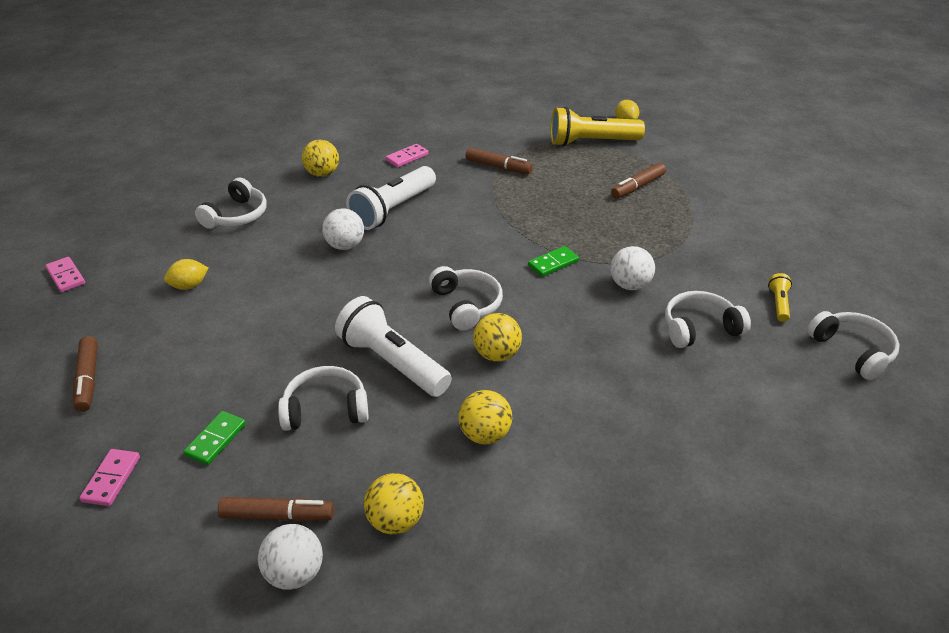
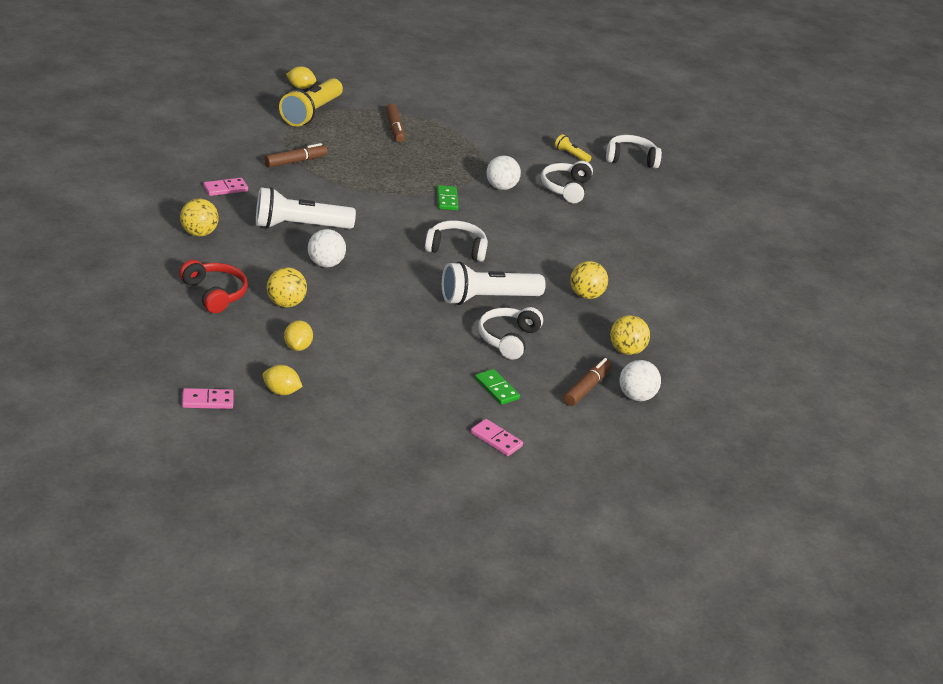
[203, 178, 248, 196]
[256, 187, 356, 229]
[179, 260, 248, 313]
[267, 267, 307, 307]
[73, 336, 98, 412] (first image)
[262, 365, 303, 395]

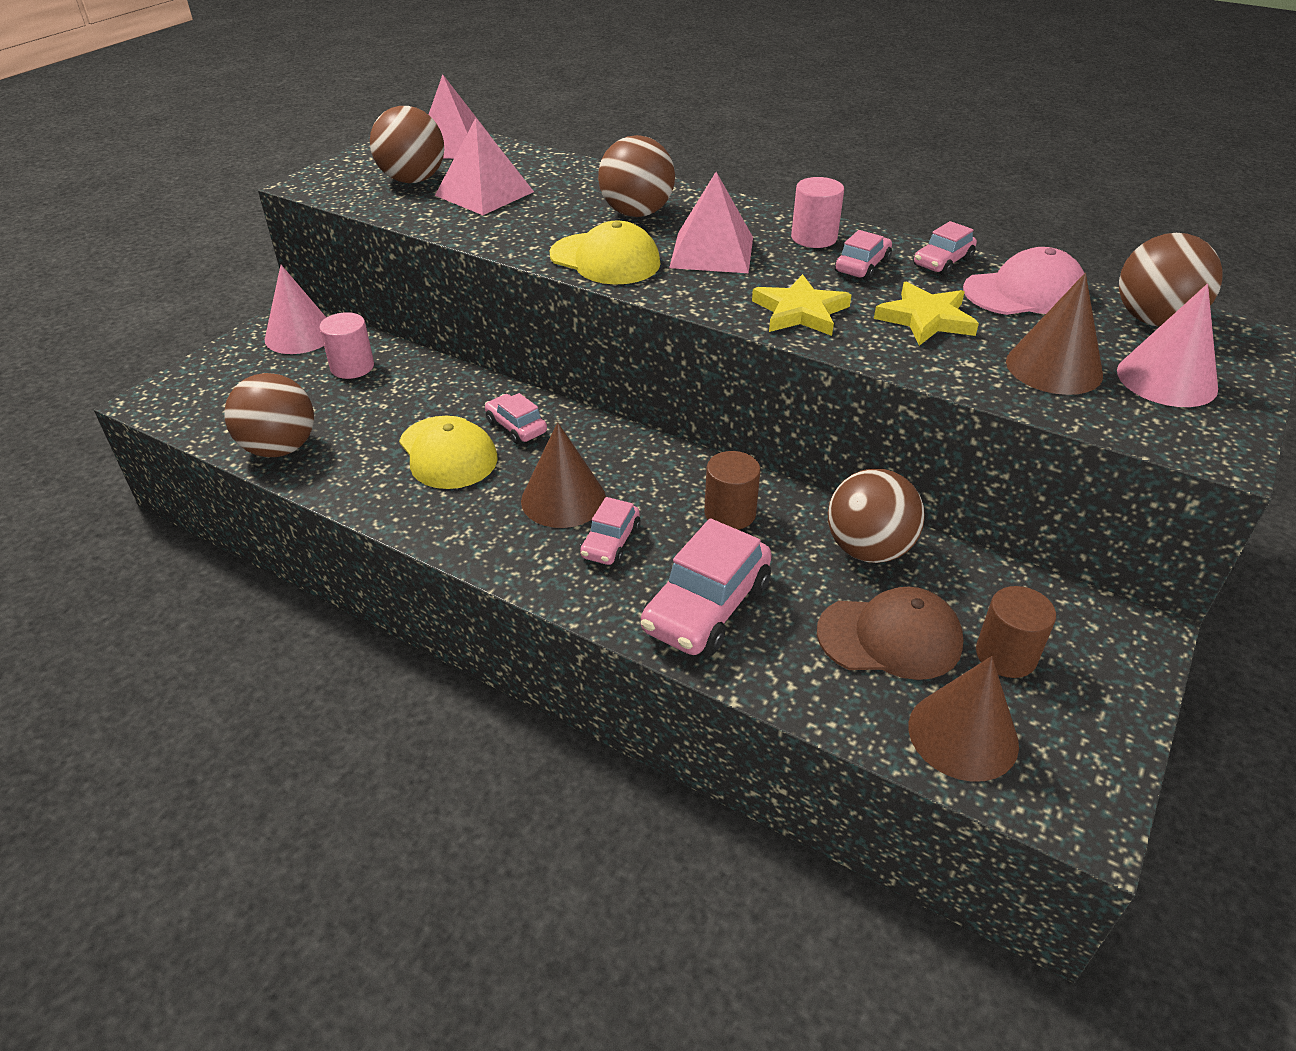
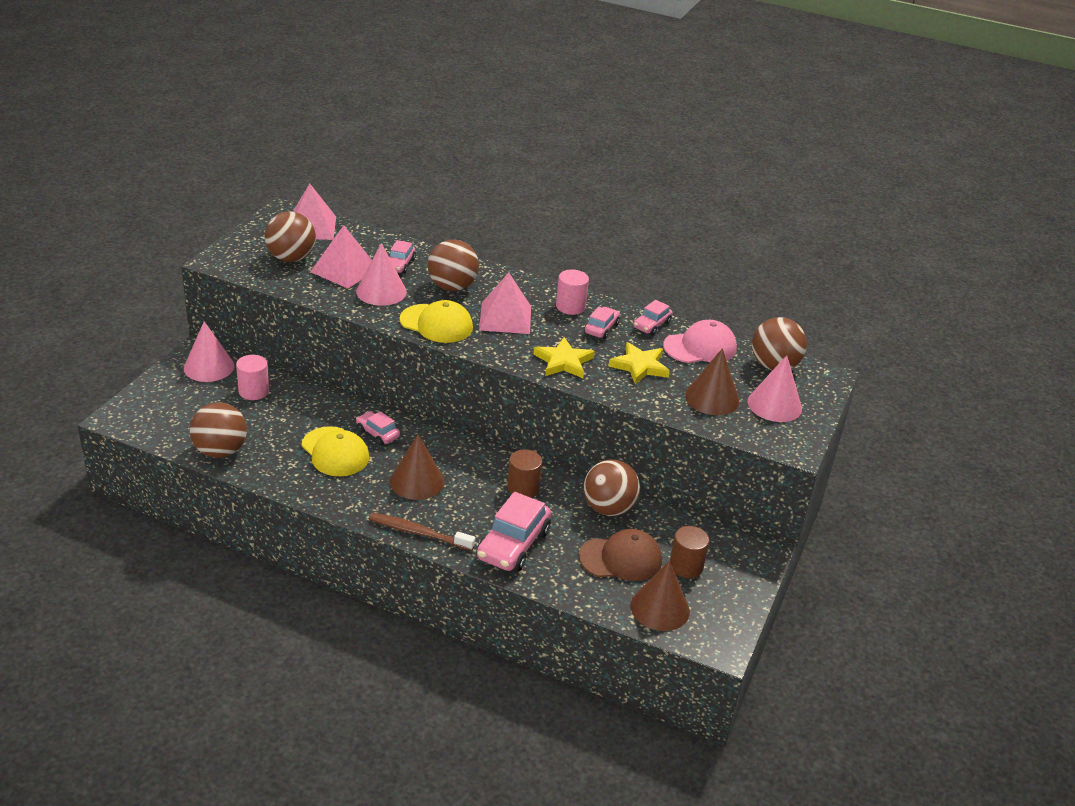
[389, 240, 416, 274]
[356, 243, 407, 306]
[369, 513, 475, 551]

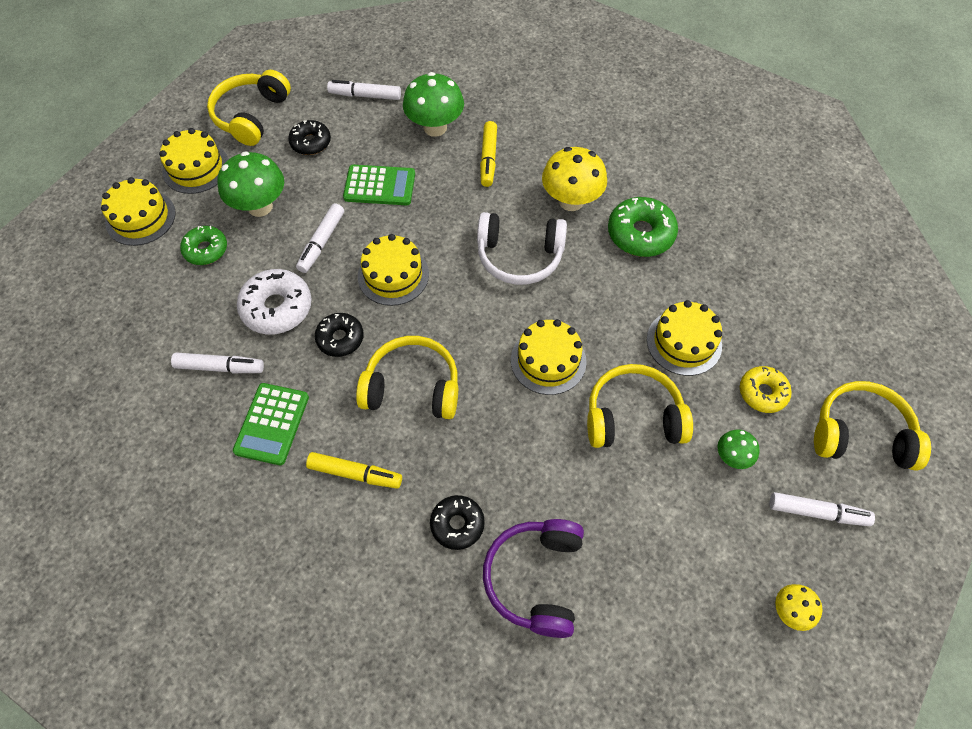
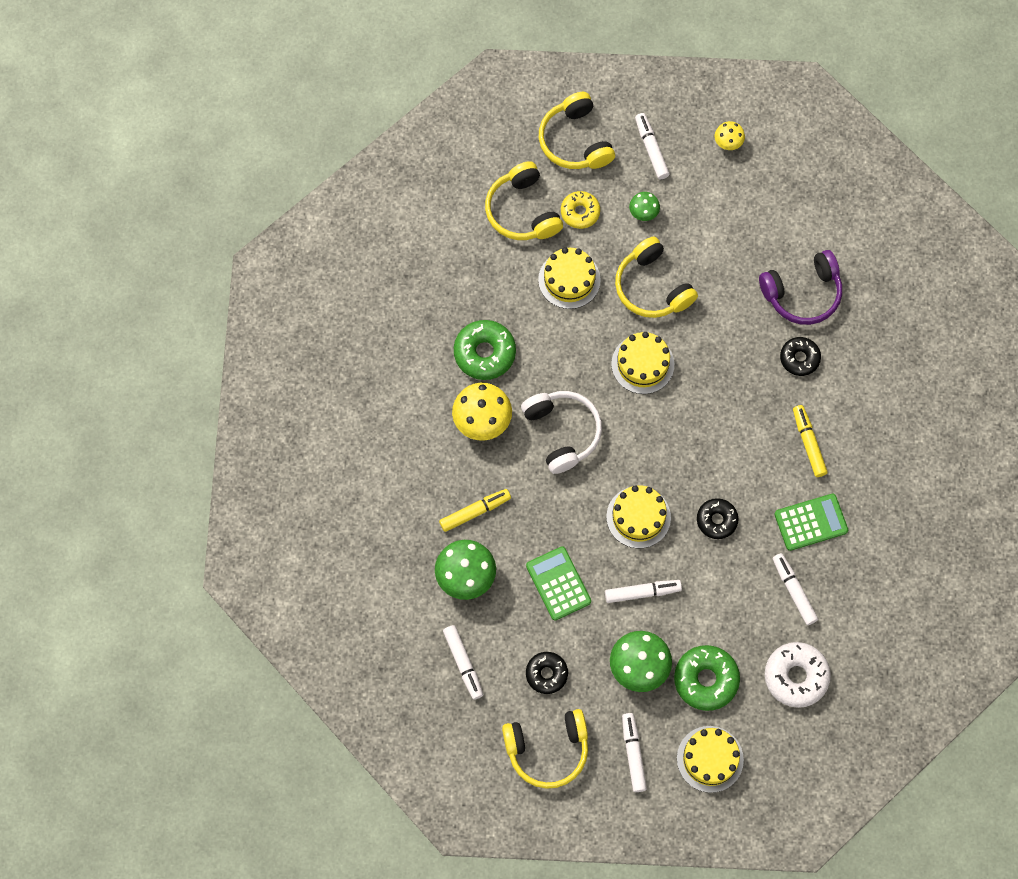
[622, 713, 647, 792]
[674, 645, 740, 711]
[765, 642, 831, 708]
[485, 161, 563, 240]

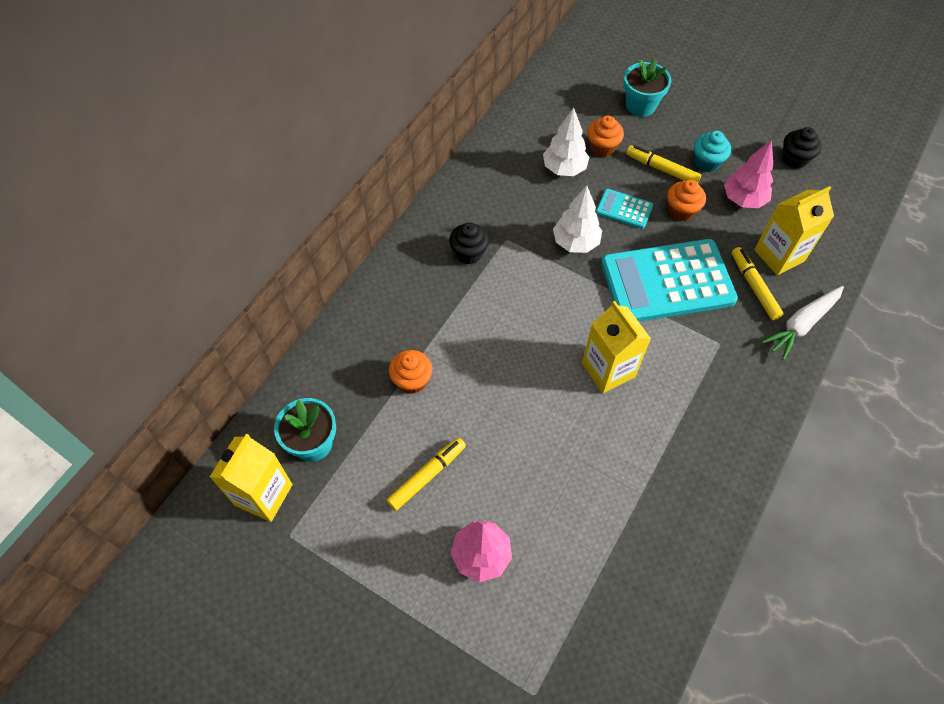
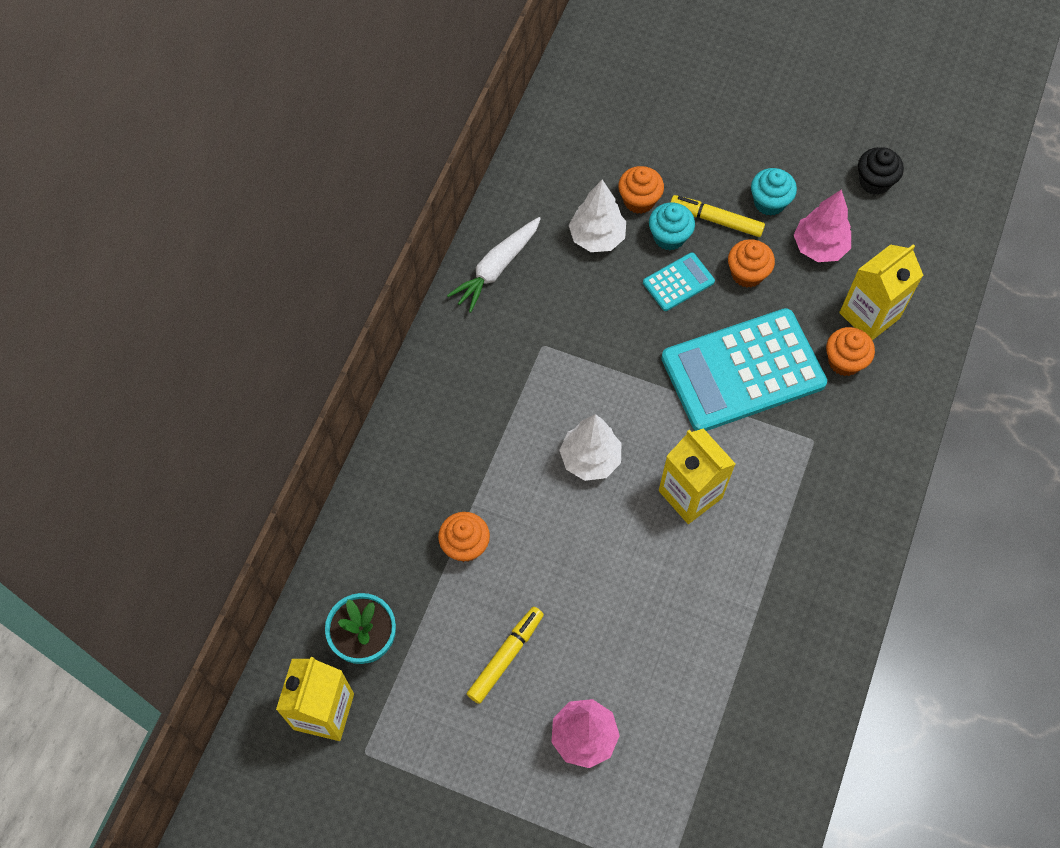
[624, 59, 671, 117] (first image)
[559, 414, 621, 481]
[643, 252, 715, 311]
[449, 223, 489, 264] (first image)
[826, 327, 875, 376]
[447, 217, 541, 313]
[649, 203, 695, 250]

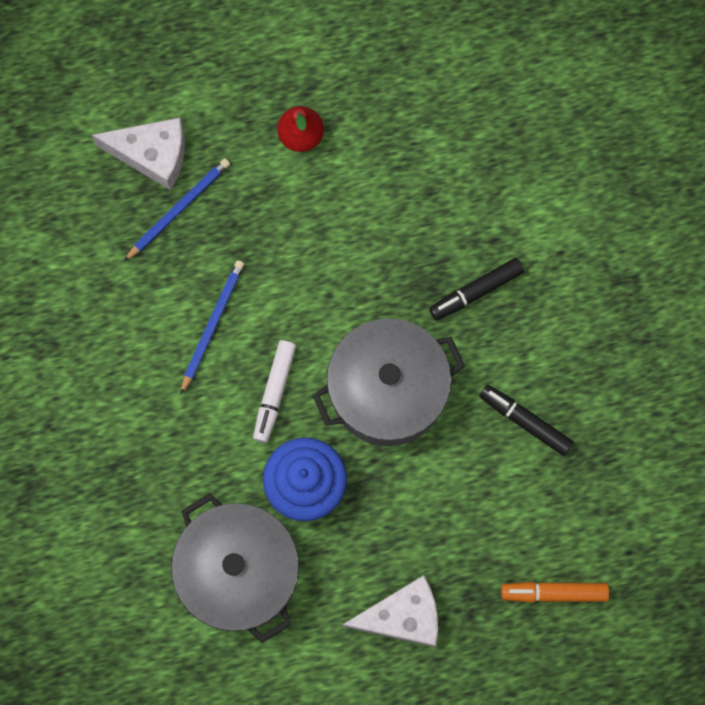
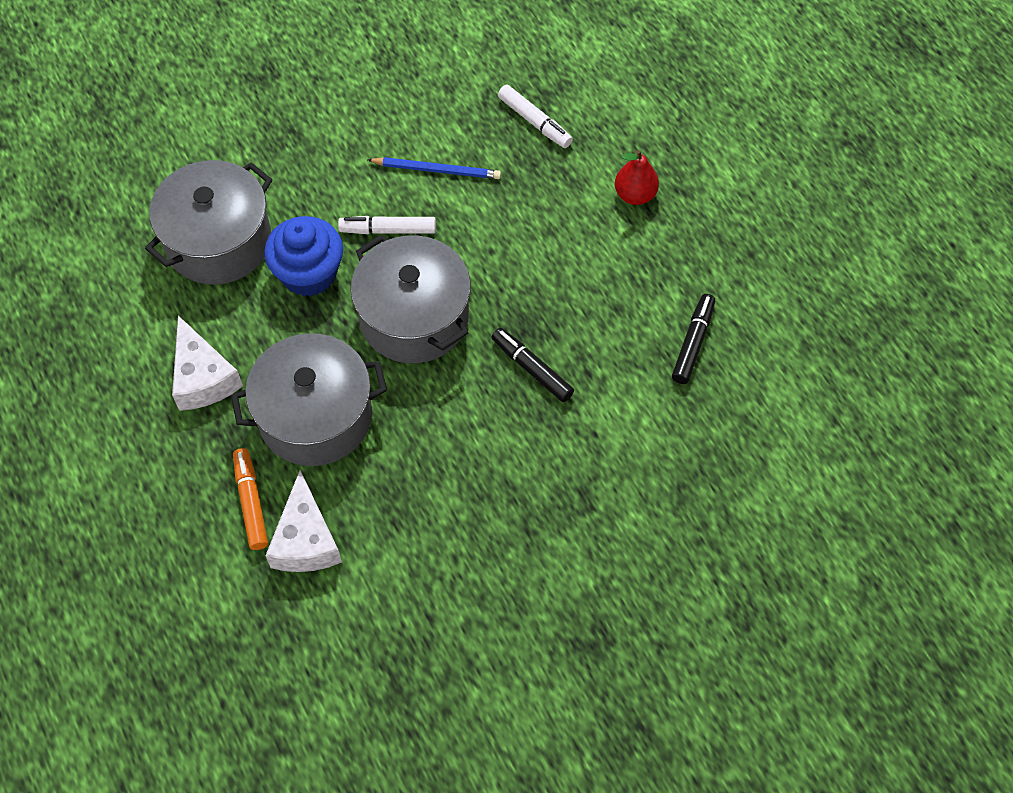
[265, 470, 342, 572]
[498, 85, 573, 148]
[672, 294, 715, 384]
[231, 333, 387, 466]

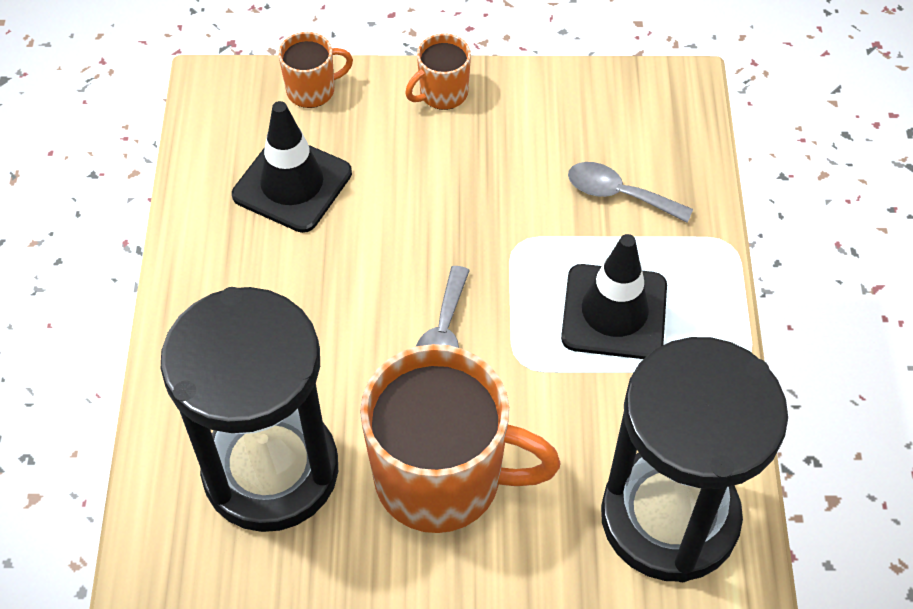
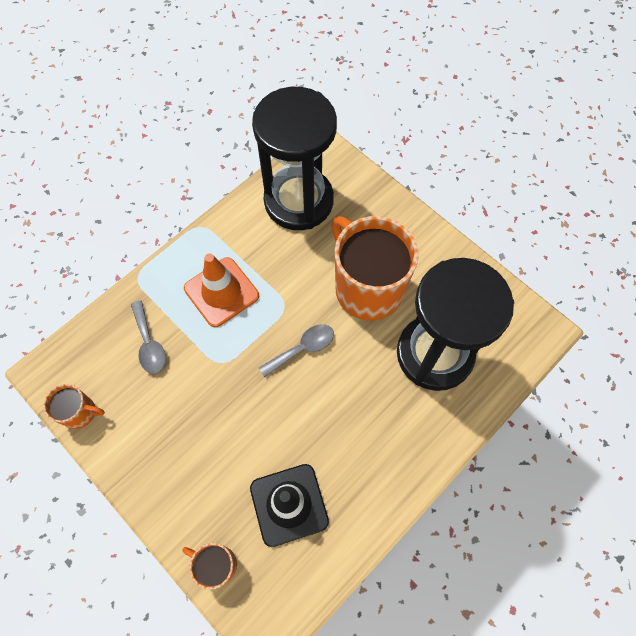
[43, 384, 105, 429]
[184, 254, 259, 327]

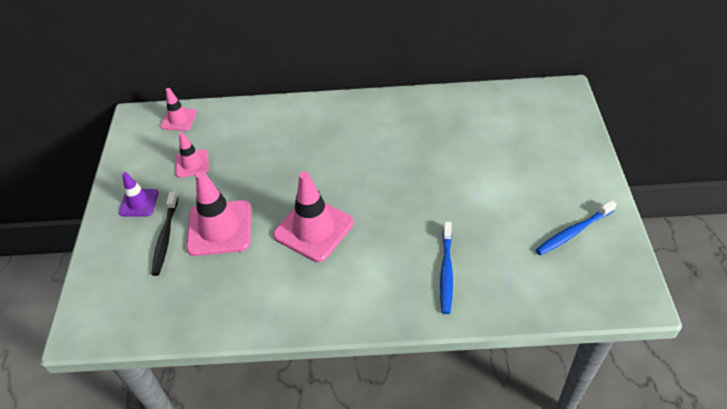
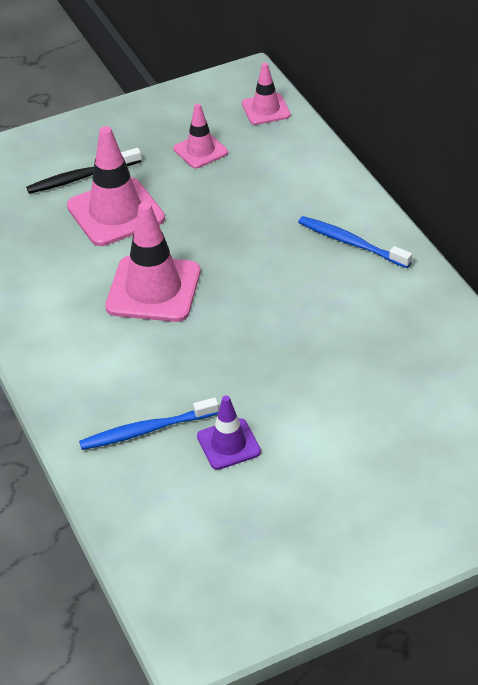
[197, 396, 261, 470]
[298, 216, 412, 268]

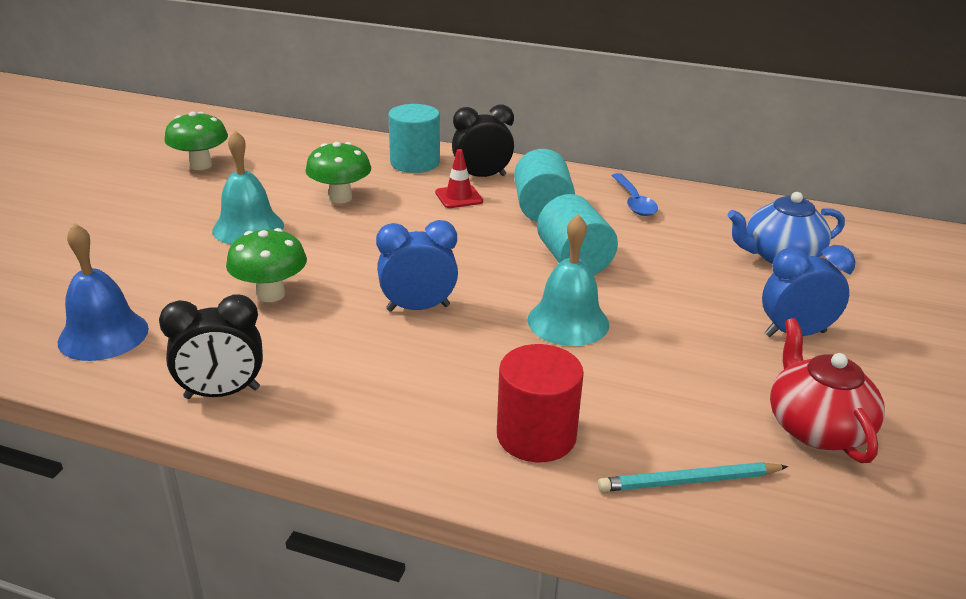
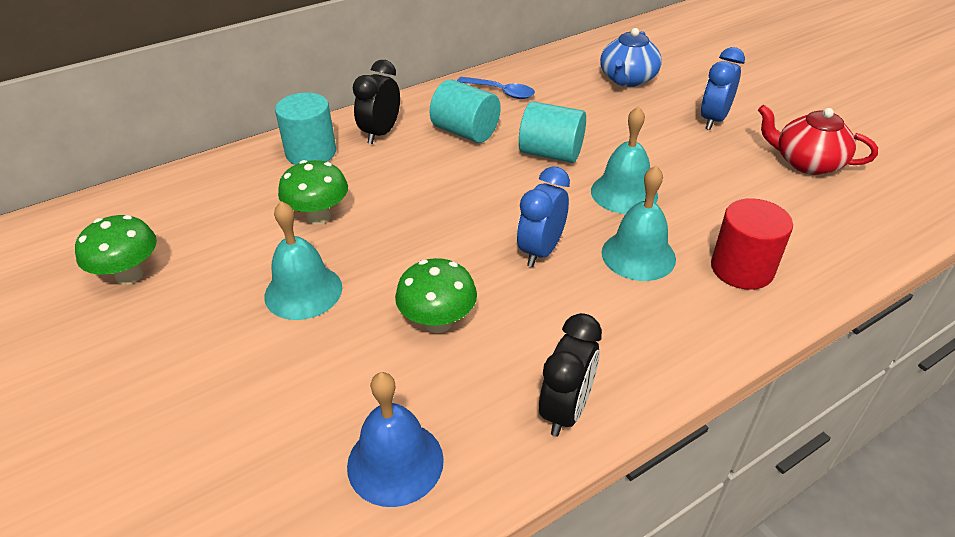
[435, 149, 483, 208] (first image)
[598, 462, 788, 492] (first image)
[602, 166, 676, 281]

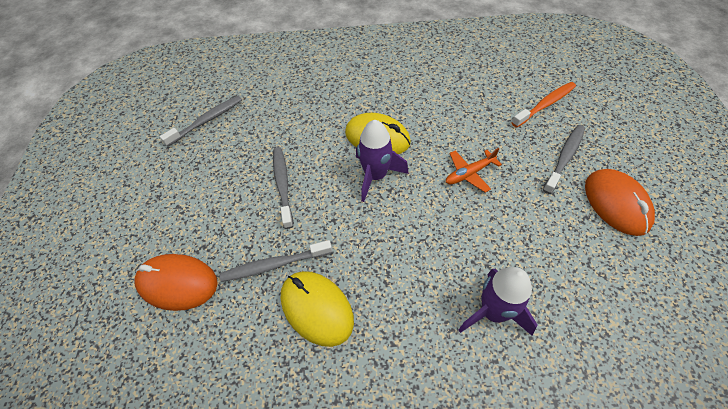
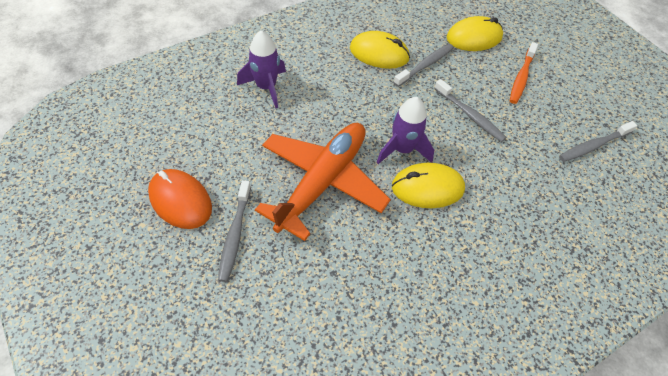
[510, 42, 538, 104]
[559, 121, 637, 162]
[255, 123, 391, 241]
[447, 16, 503, 51]

